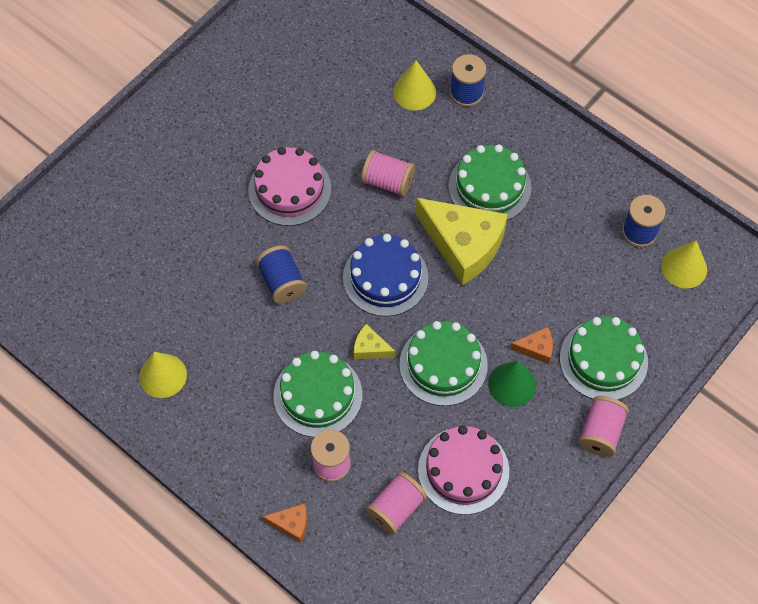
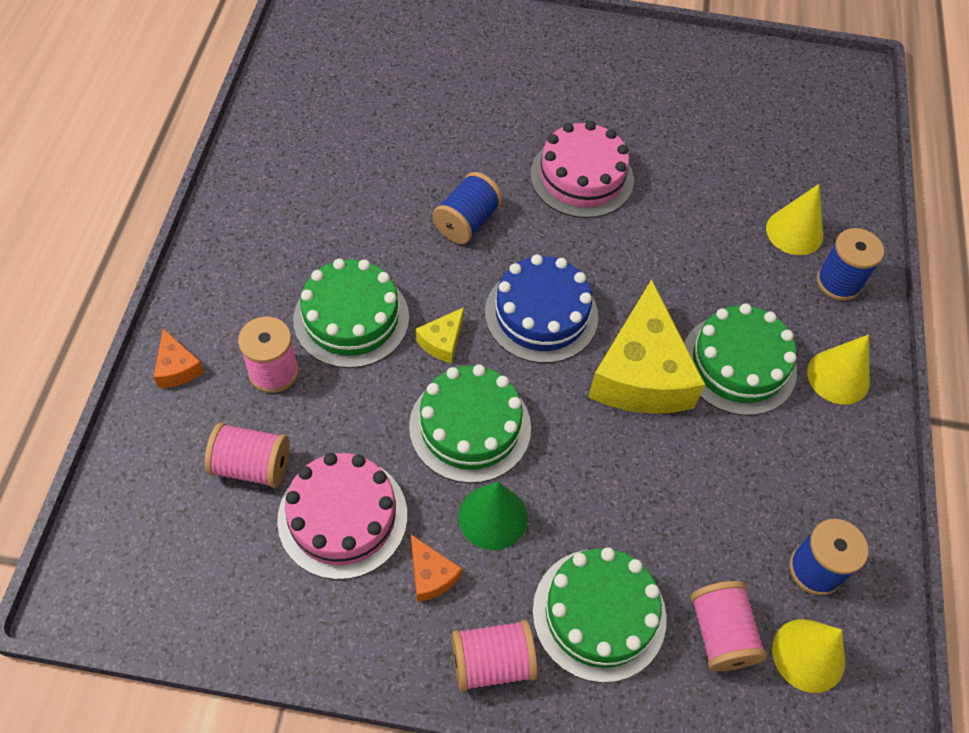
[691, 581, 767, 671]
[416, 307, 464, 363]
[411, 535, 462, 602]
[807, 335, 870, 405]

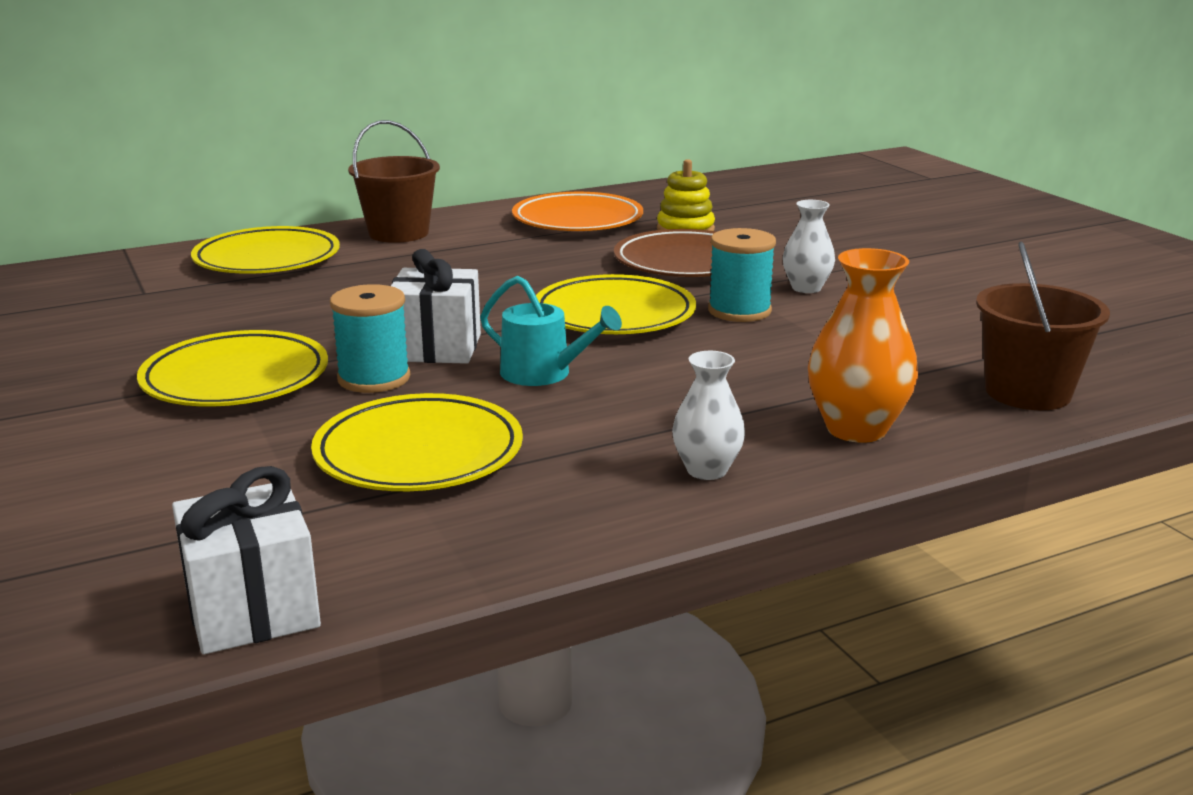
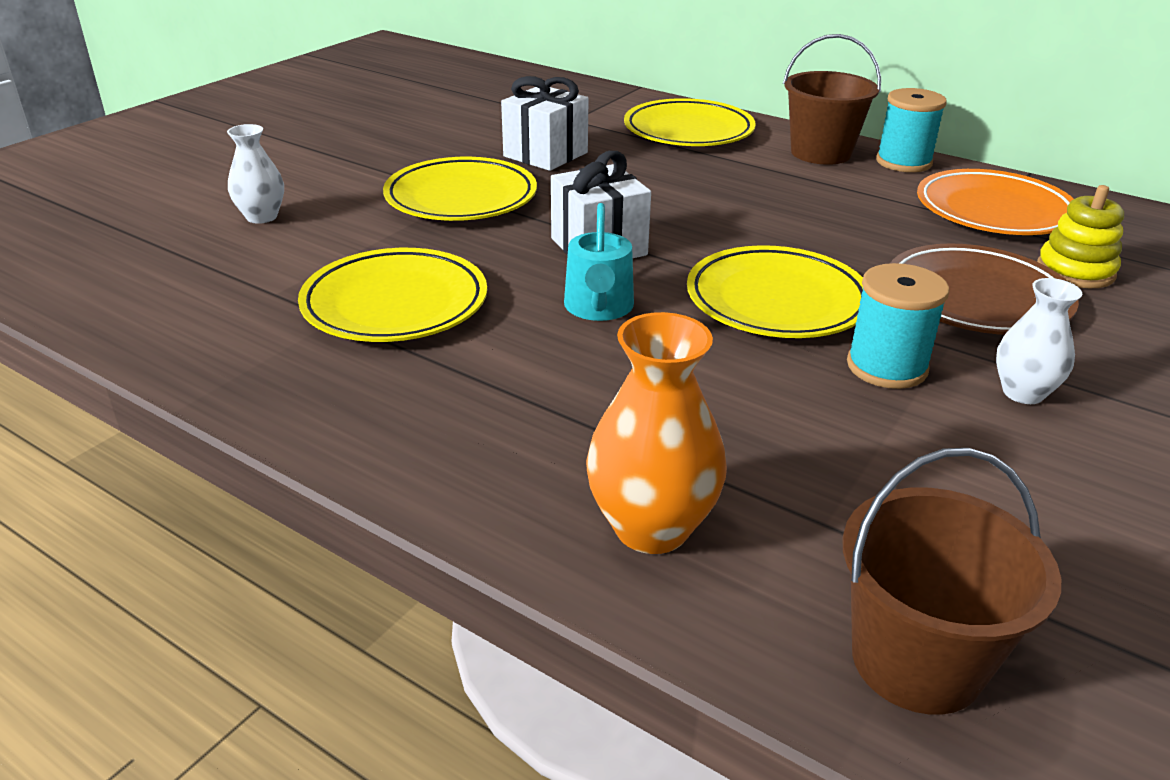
[876, 88, 947, 172]
[227, 124, 284, 224]
[501, 76, 589, 171]

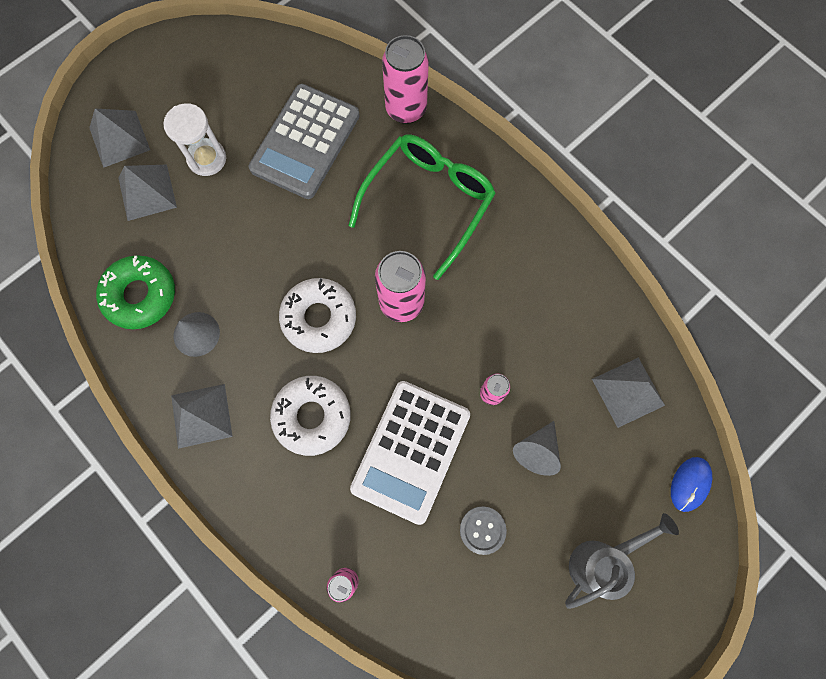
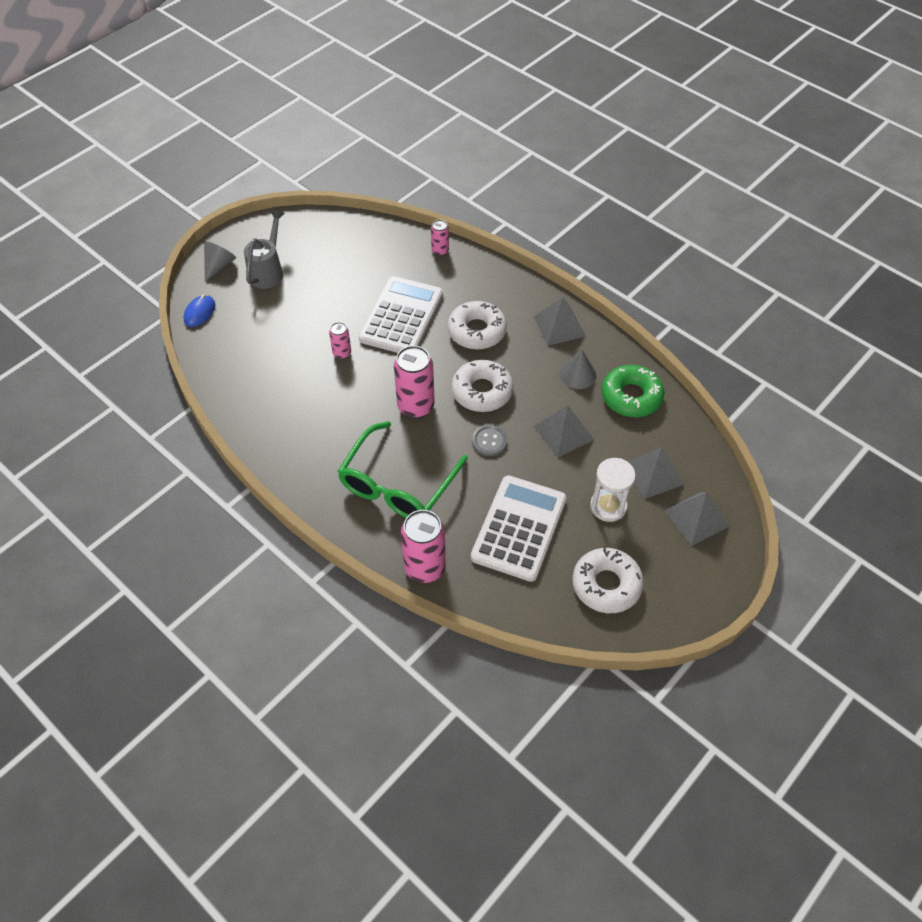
[471, 475, 566, 582]
[534, 405, 594, 458]
[204, 241, 236, 282]
[472, 425, 508, 456]
[244, 210, 285, 289]
[572, 547, 644, 613]

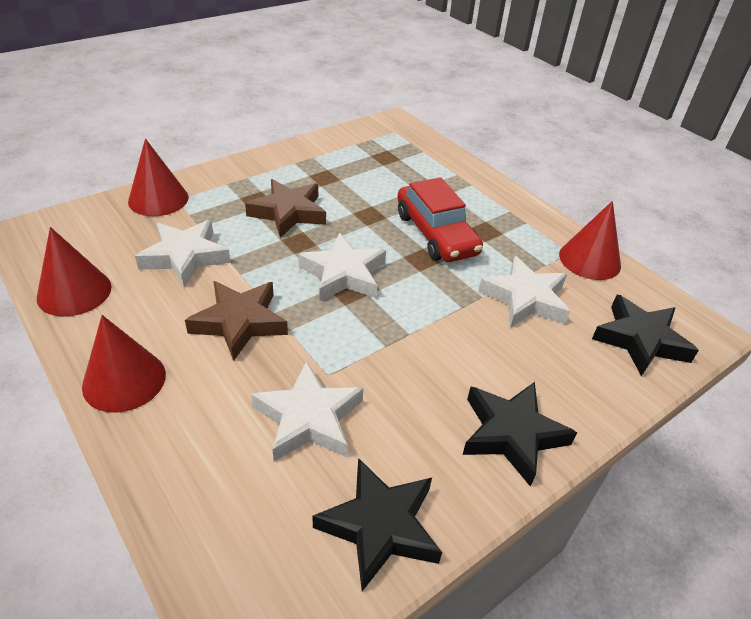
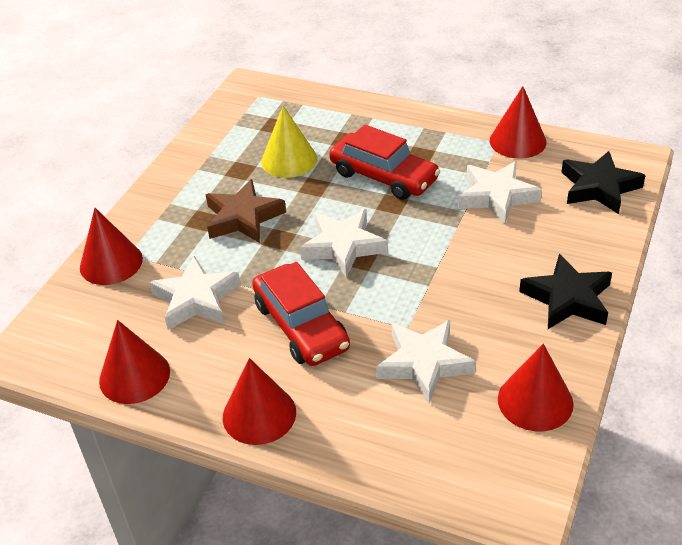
[252, 262, 350, 366]
[498, 344, 574, 431]
[261, 106, 317, 178]

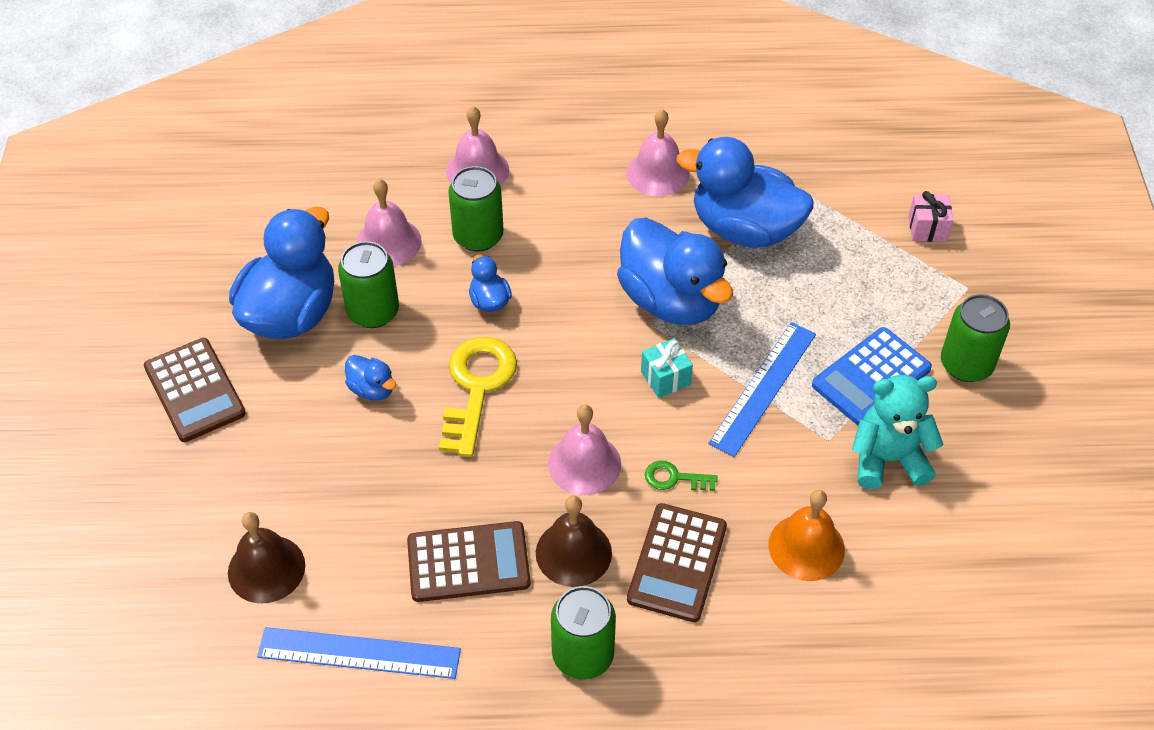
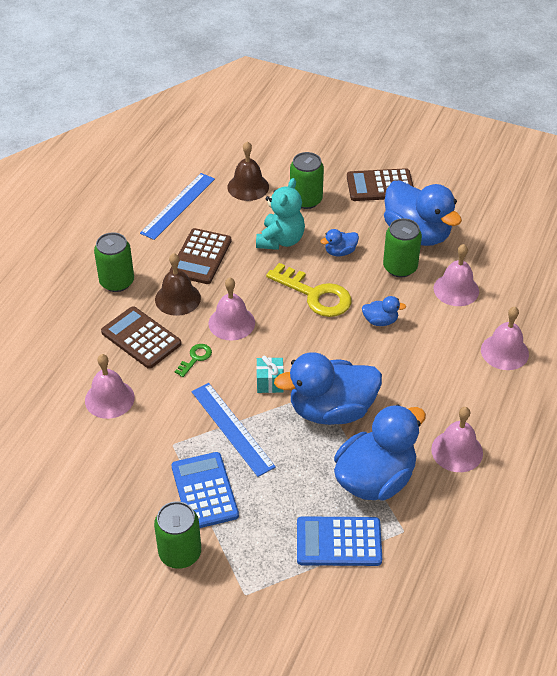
[290, 152, 324, 209]
[908, 191, 953, 242] (first image)
[256, 178, 305, 250]
[85, 354, 135, 419]
[297, 516, 382, 566]

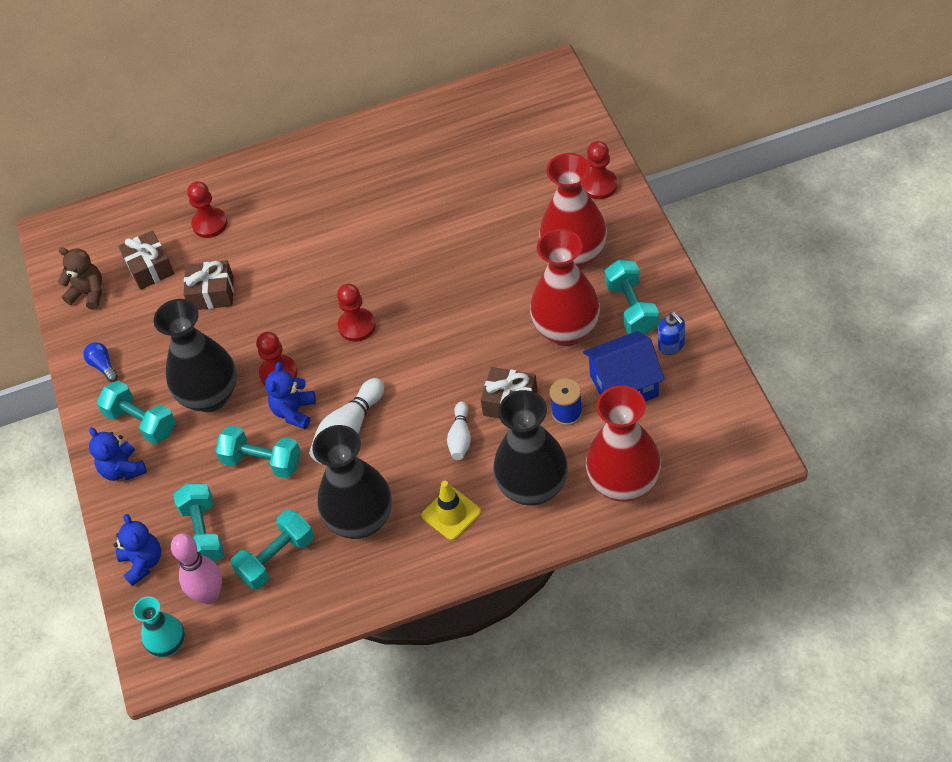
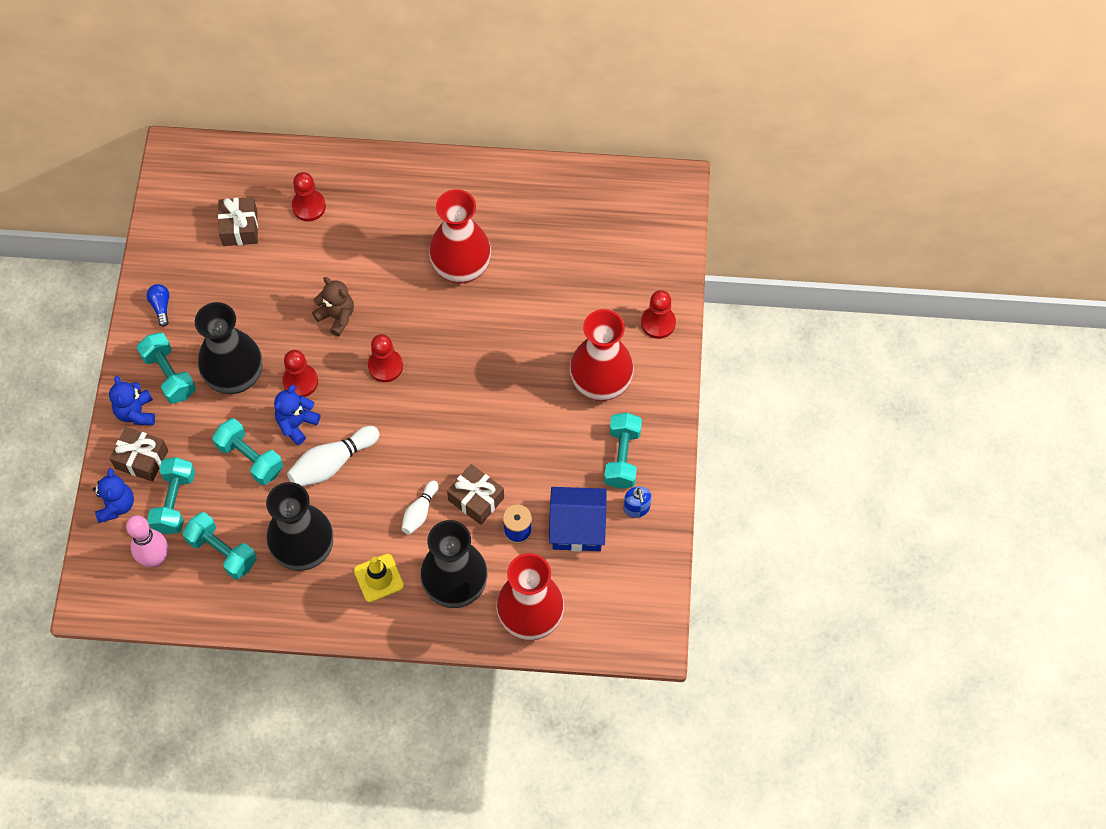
[429, 189, 491, 283]
[312, 277, 354, 336]
[109, 427, 168, 482]
[182, 512, 257, 580]
[133, 596, 185, 657] (first image)

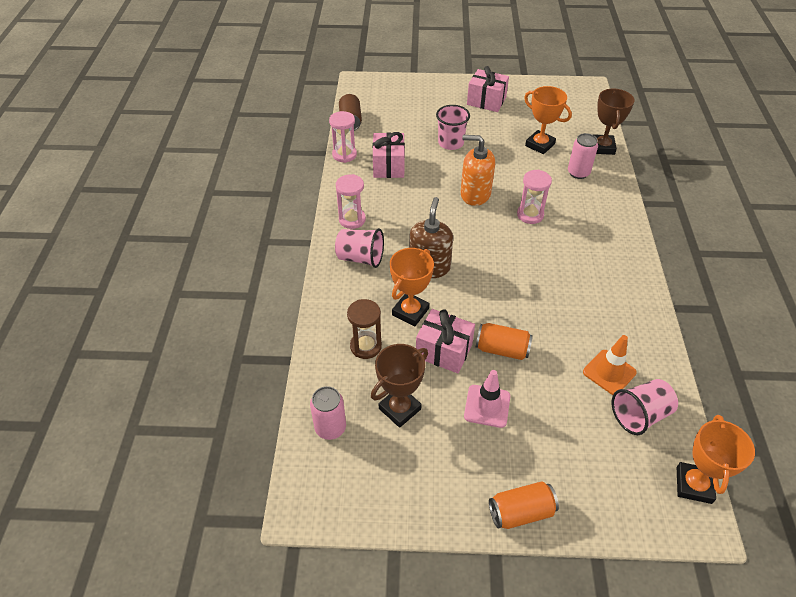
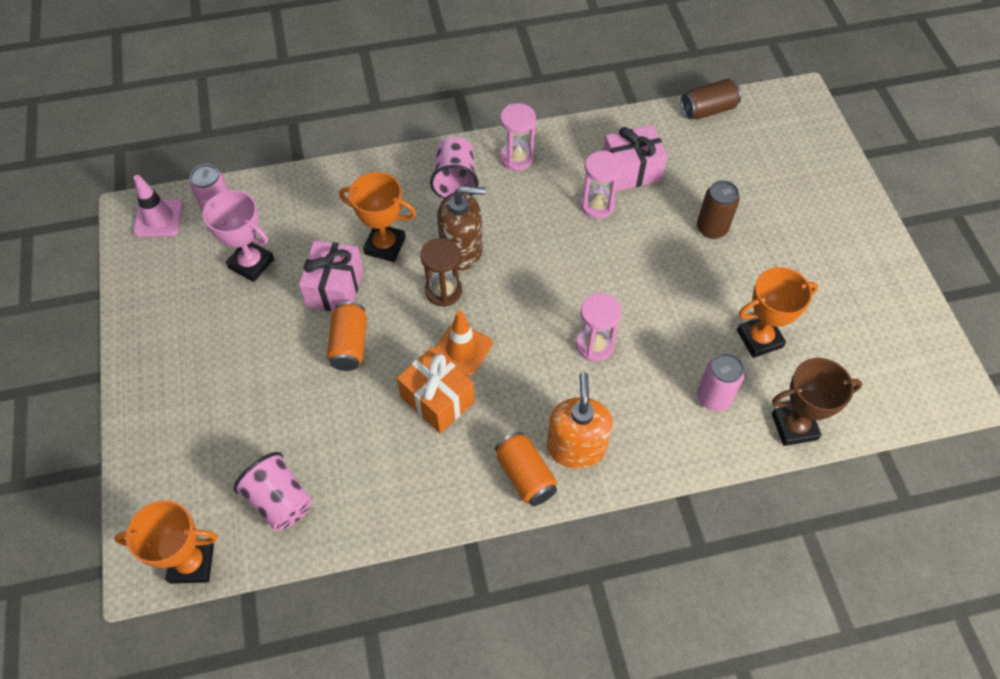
[467, 66, 509, 112] (first image)
[737, 267, 818, 358]
[697, 180, 740, 239]
[580, 151, 622, 219]
[547, 372, 613, 468]
[420, 238, 462, 307]
[435, 310, 493, 377]
[201, 190, 274, 282]
[133, 175, 183, 237]
[495, 432, 557, 506]
[397, 347, 475, 433]

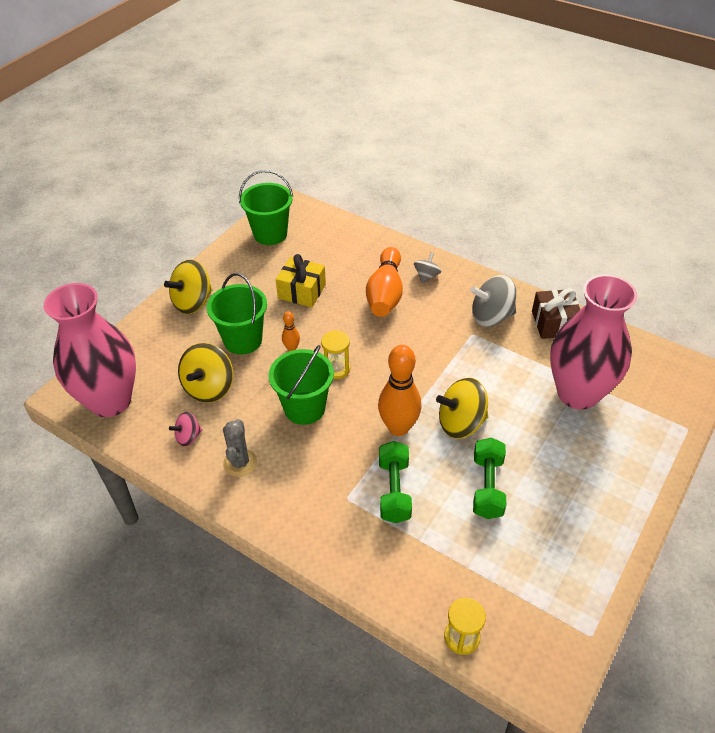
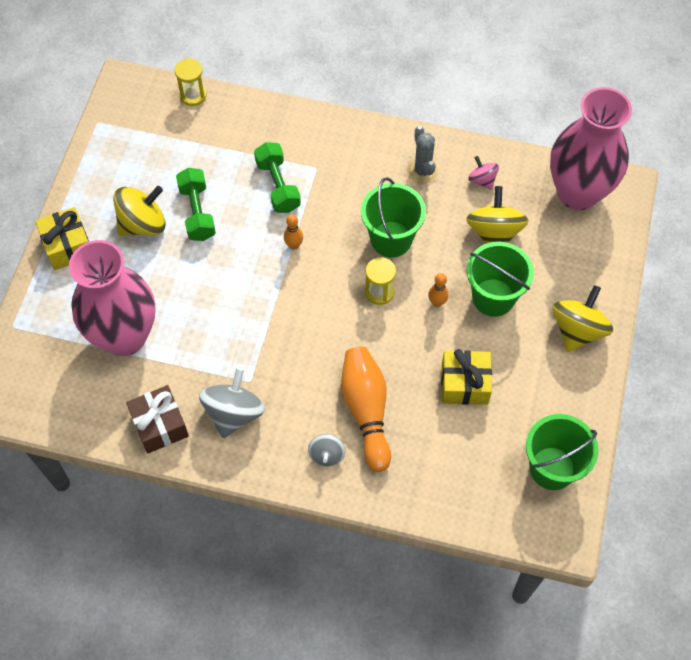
[199, 368, 265, 438]
[284, 214, 303, 250]
[113, 186, 166, 236]
[468, 156, 499, 190]
[35, 207, 89, 270]

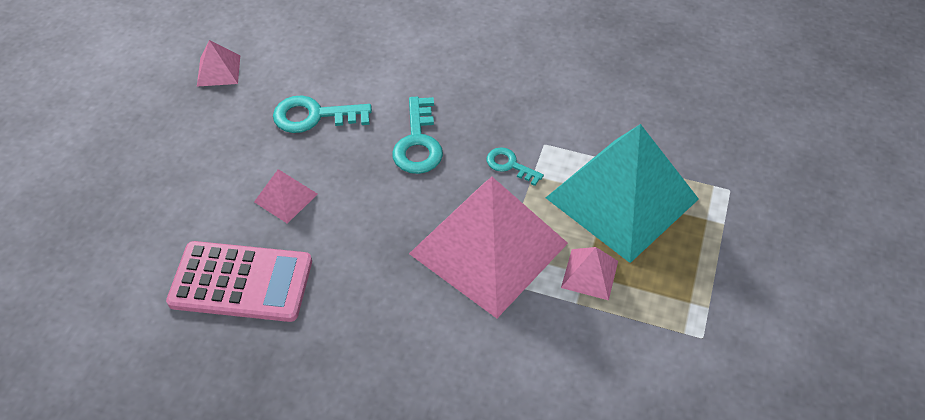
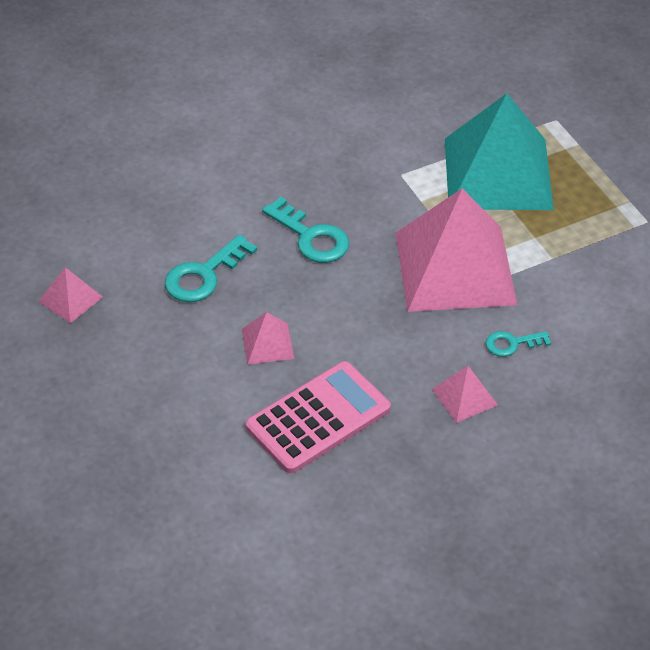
[486, 331, 551, 357]
[432, 366, 498, 423]

